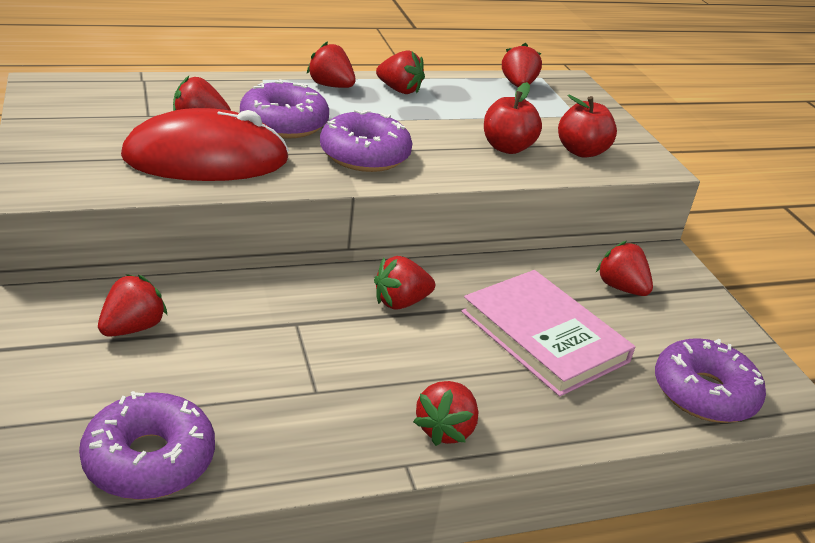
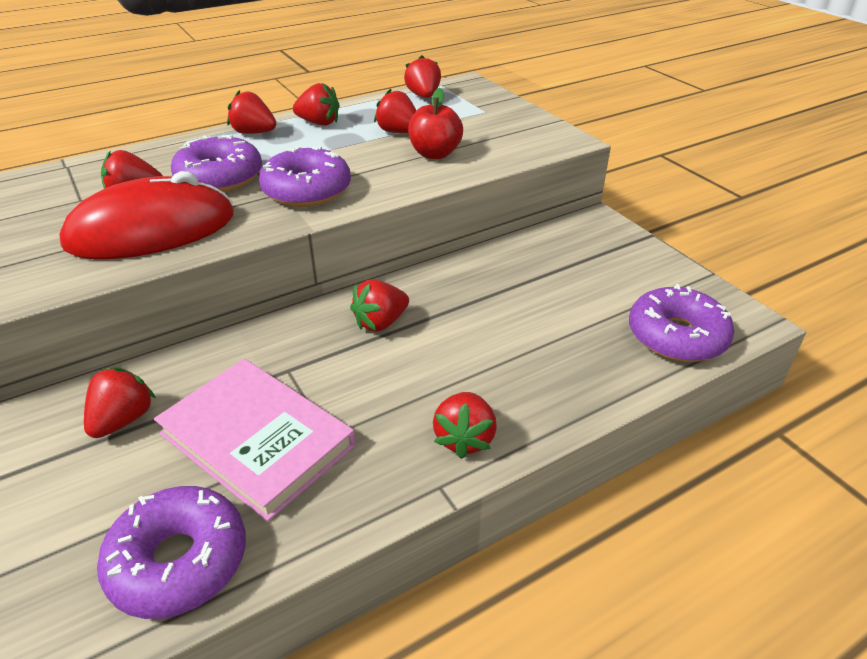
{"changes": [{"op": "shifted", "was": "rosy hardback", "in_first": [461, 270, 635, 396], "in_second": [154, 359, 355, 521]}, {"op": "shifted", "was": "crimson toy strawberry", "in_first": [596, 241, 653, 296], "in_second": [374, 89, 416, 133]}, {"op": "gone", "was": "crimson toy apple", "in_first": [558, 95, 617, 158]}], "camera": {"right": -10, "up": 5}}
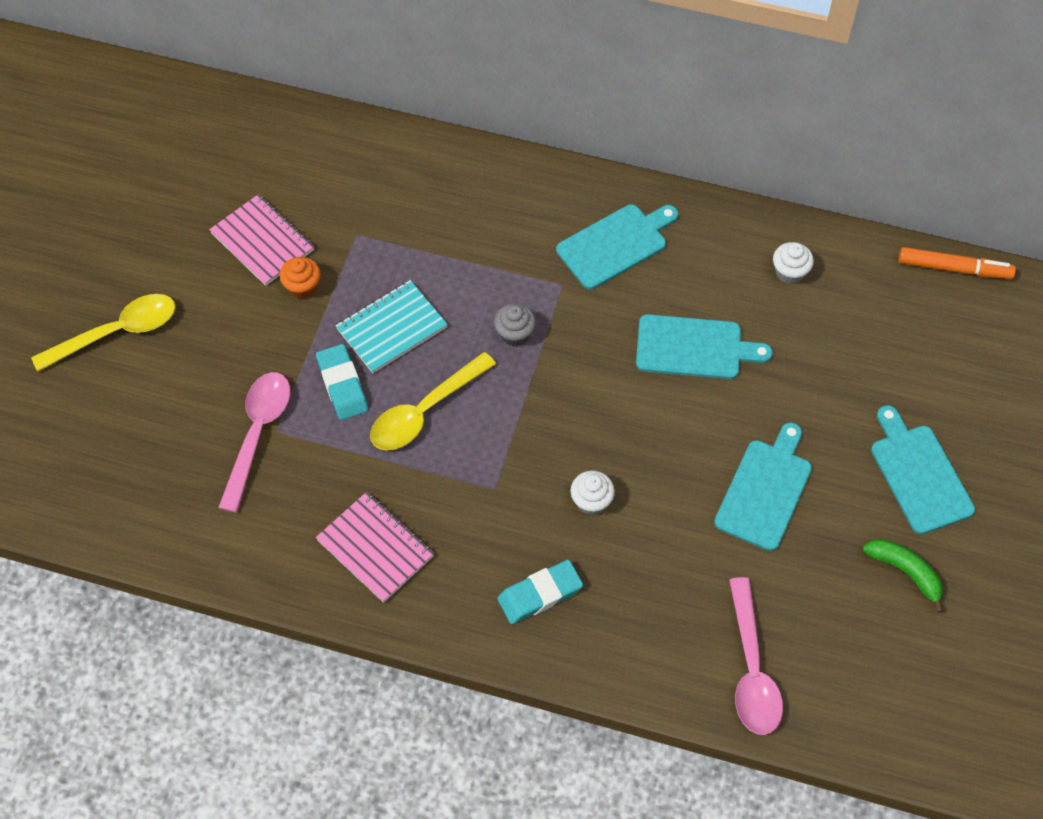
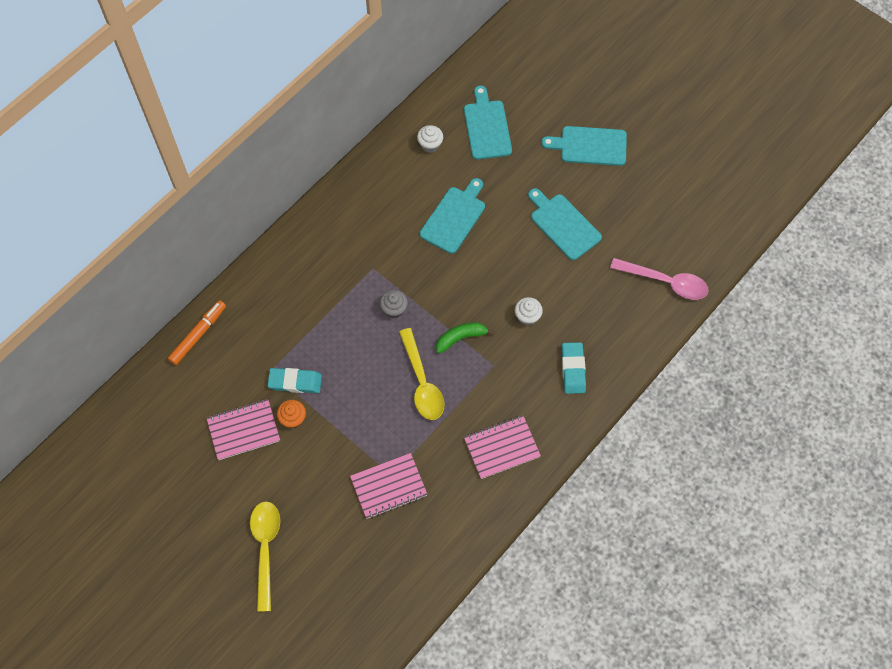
{"changes": [{"op": "shifted", "was": "orange marker", "in_first": [898, 247, 1016, 279], "in_second": [168, 300, 226, 365]}, {"op": "shifted", "was": "aqua pencil eraser", "in_first": [316, 344, 368, 420], "in_second": [267, 368, 322, 393]}, {"op": "swapped", "was": "rosy teaspoon", "now": "rosy exercise book", "in_first": [218, 372, 291, 513], "in_second": [350, 453, 428, 519]}, {"op": "shifted", "was": "green banana fruit", "in_first": [863, 539, 943, 613], "in_second": [436, 323, 495, 354]}, {"op": "shifted", "was": "aqua cutting board", "in_first": [556, 204, 679, 289], "in_second": [464, 86, 512, 160]}, {"op": "gone", "was": "aqua exercise book", "in_first": [336, 280, 448, 373]}], "camera": {"right": -65, "up": 5}}
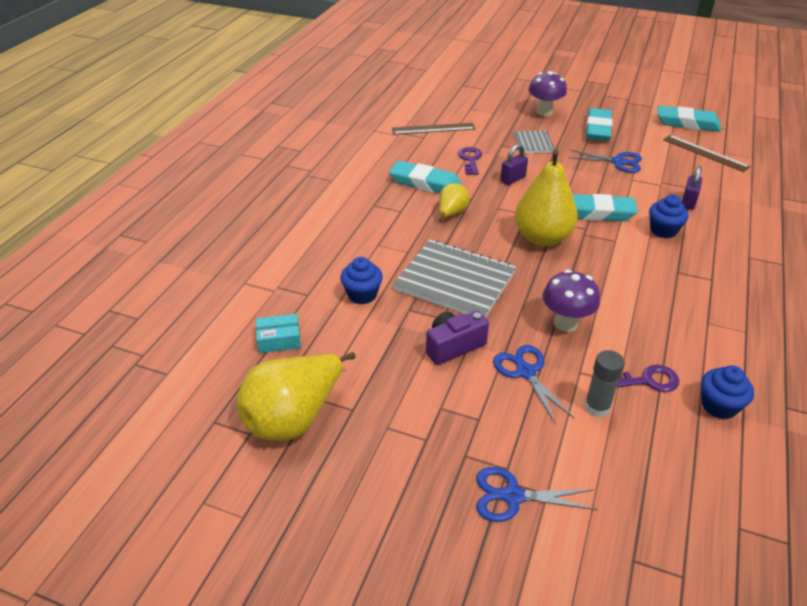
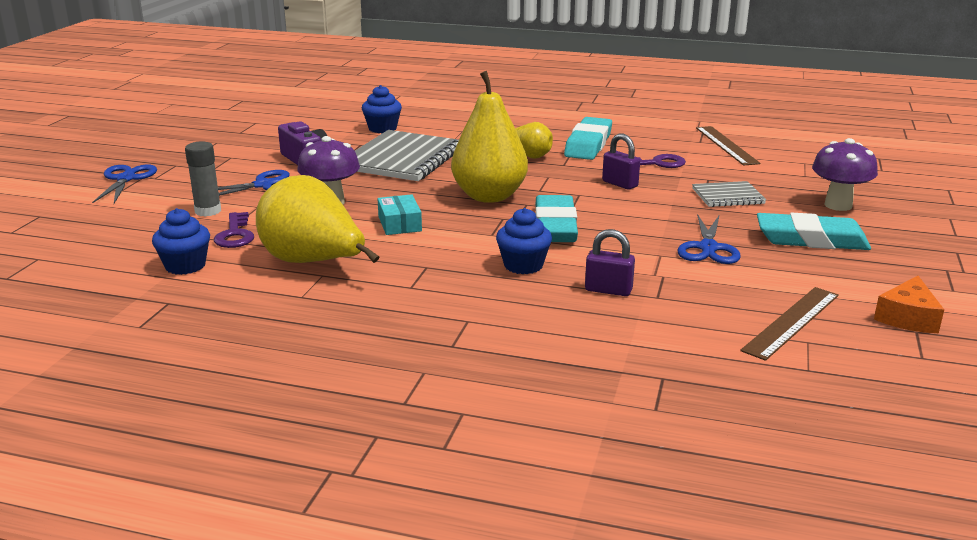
{"changes": [{"op": "shifted", "was": "yellow toy pear", "in_first": [236, 352, 356, 441], "in_second": [256, 175, 379, 263]}, {"op": "shifted", "was": "aqua package", "in_first": [256, 314, 301, 353], "in_second": [377, 194, 422, 235]}, {"op": "swapped", "was": "aqua pencil eraser", "now": "orange piece of cheese", "in_first": [658, 106, 721, 132], "in_second": [874, 276, 944, 333]}], "camera": {"right": 85, "up": -15}}
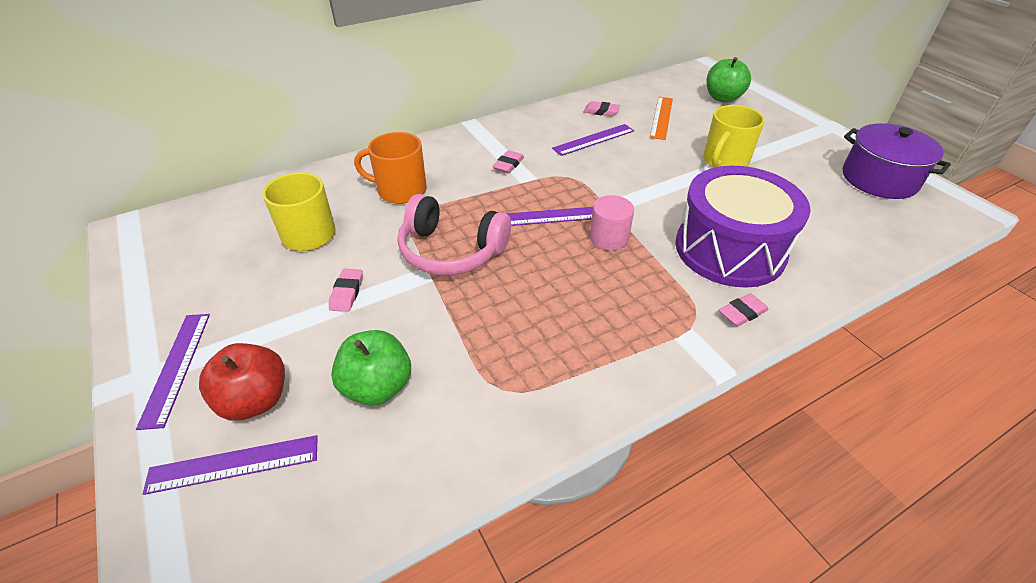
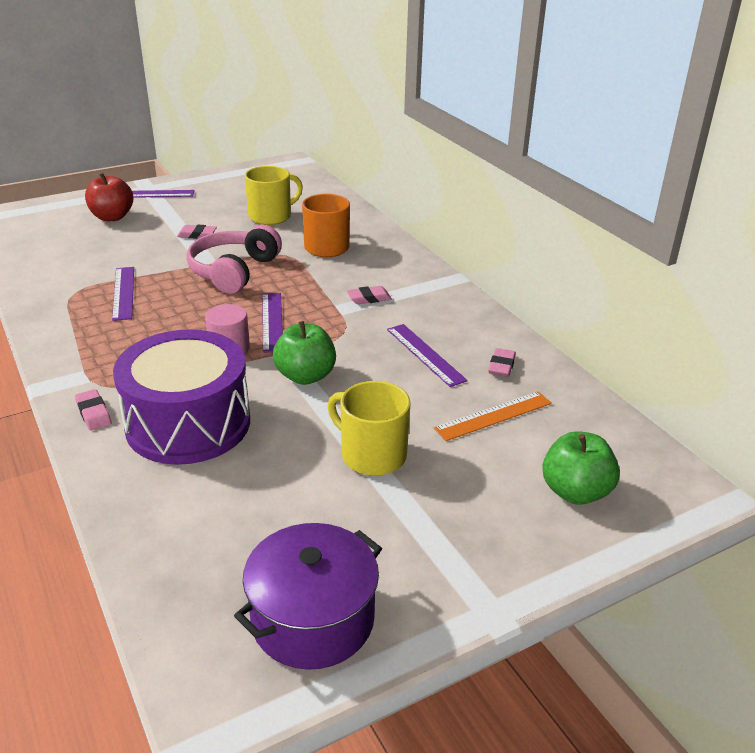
{"changes": [{"op": "shifted", "was": "violet straightedge", "in_first": [143, 435, 318, 495], "in_second": [112, 267, 134, 321]}, {"op": "shifted", "was": "green toy apple", "in_first": [331, 330, 411, 406], "in_second": [273, 321, 336, 385]}, {"op": "rotated", "was": "rosy pencil eraser", "in_first": [492, 150, 524, 173], "in_second": [347, 286, 392, 304], "clockwise": -45}, {"op": "rotated", "was": "orange straightedge", "in_first": [650, 97, 673, 140], "in_second": [434, 391, 552, 441], "clockwise": -45}], "camera": {"right": 90, "up": -10}}
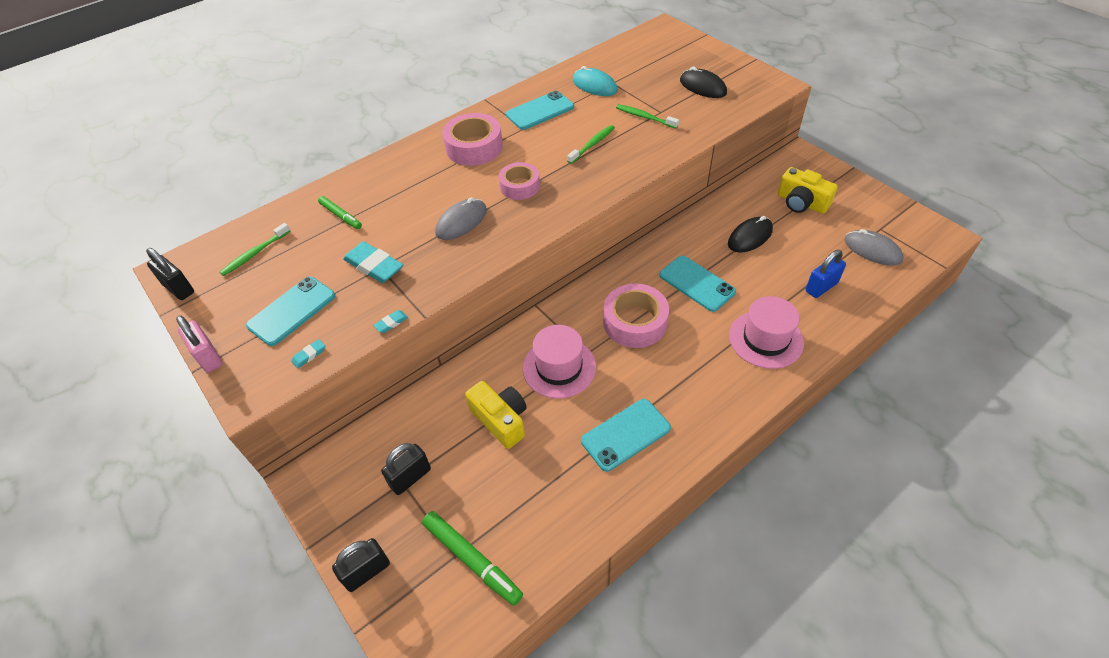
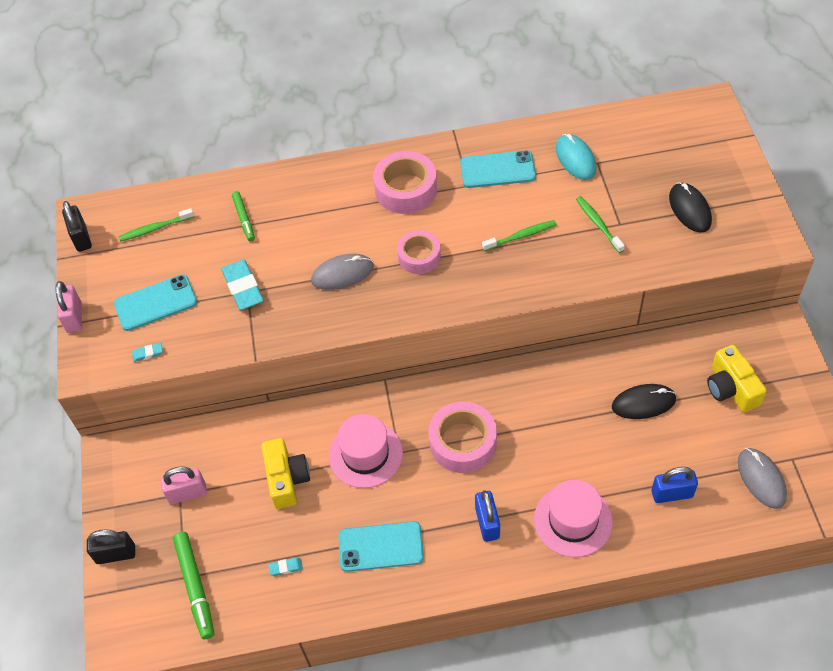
{"changes": [{"op": "repainted", "was": "black padlock", "now": "rosy padlock", "in_first": [381, 443, 431, 495], "in_second": [161, 467, 207, 504]}, {"op": "shifted", "was": "aqua pencil eraser", "in_first": [373, 310, 408, 333], "in_second": [268, 558, 303, 576]}, {"op": "new", "now": "blue padlock", "in_second": [475, 490, 500, 542]}, {"op": "gone", "was": "aqua smartphone", "in_first": [659, 256, 736, 312]}], "camera": {"right": 30, "up": 5}}
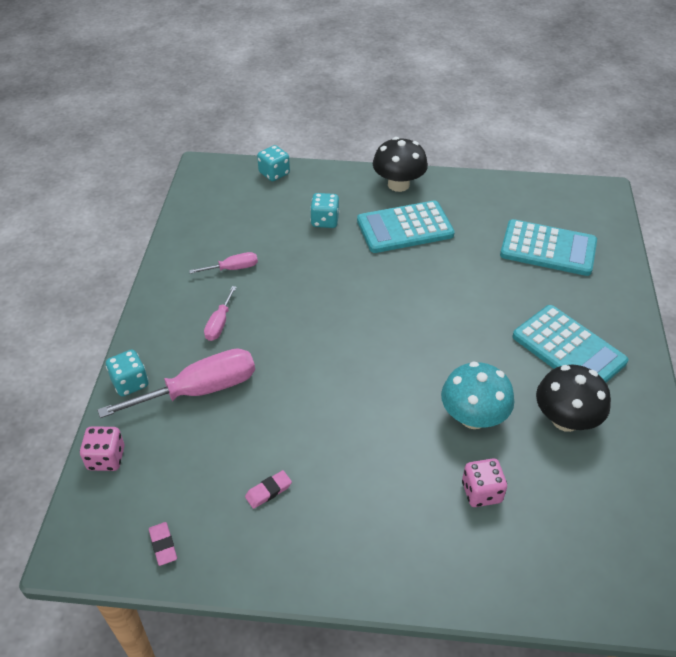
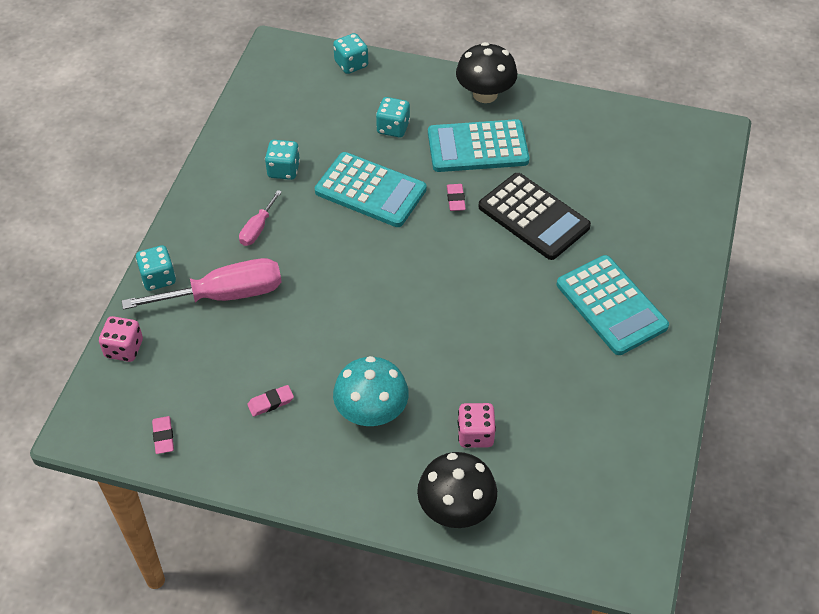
{"changes": [{"op": "swapped", "was": "rosy flat screwdriver", "now": "aqua game die", "in_first": [189, 252, 258, 274], "in_second": [265, 140, 300, 180]}, {"op": "shifted", "was": "aqua adding machine", "in_first": [500, 219, 597, 276], "in_second": [315, 152, 427, 227]}, {"op": "shifted", "was": "aqua mushroom", "in_first": [441, 362, 514, 429], "in_second": [333, 356, 409, 426]}, {"op": "shifted", "was": "black mushroom", "in_first": [536, 365, 611, 432], "in_second": [417, 452, 497, 528]}, {"op": "new", "now": "rosy pencil eraser", "in_second": [447, 184, 466, 211]}, {"op": "new", "now": "black adding machine", "in_second": [479, 173, 591, 260]}], "camera": {"right": 10, "up": 5}}
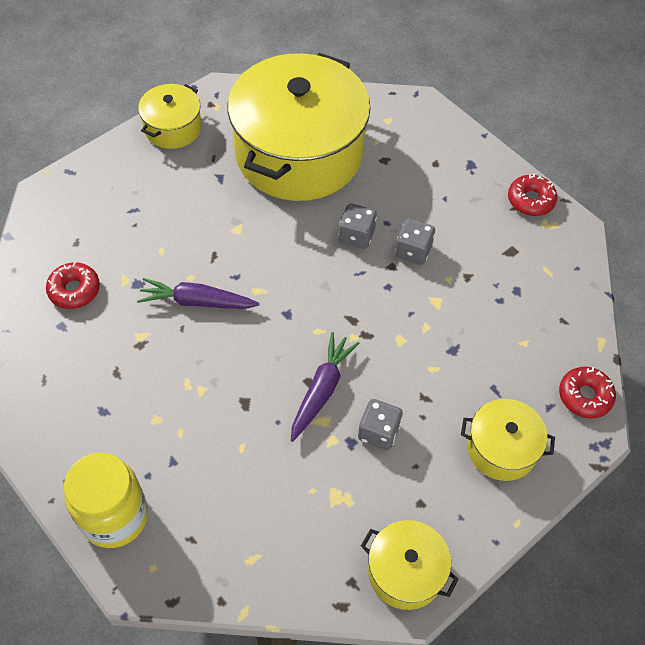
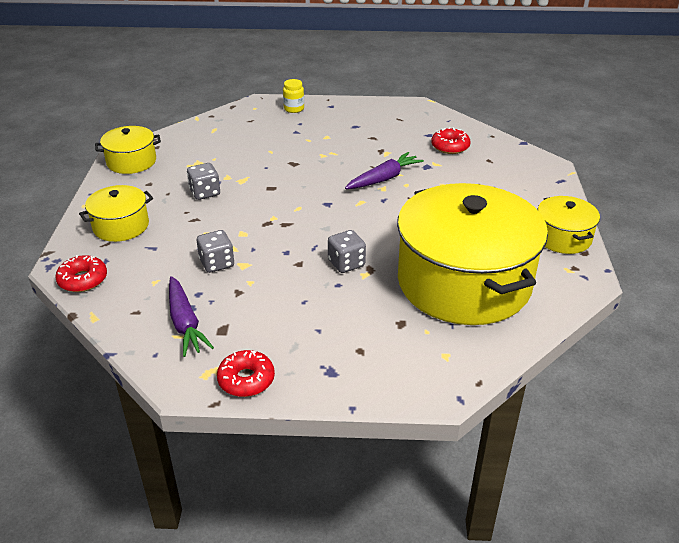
{"changes": [{"op": "shifted", "was": "violet carrot", "in_first": [291, 332, 360, 442], "in_second": [169, 276, 214, 357]}, {"op": "shifted", "was": "ash-grey game die", "in_first": [395, 218, 435, 265], "in_second": [197, 230, 234, 273]}, {"op": "scaled", "was": "yellow preserve jar", "in_first": [64, 452, 148, 548], "in_second": [283, 79, 304, 113], "ratio": 0.51}], "camera": {"right": 135, "up": -20}}
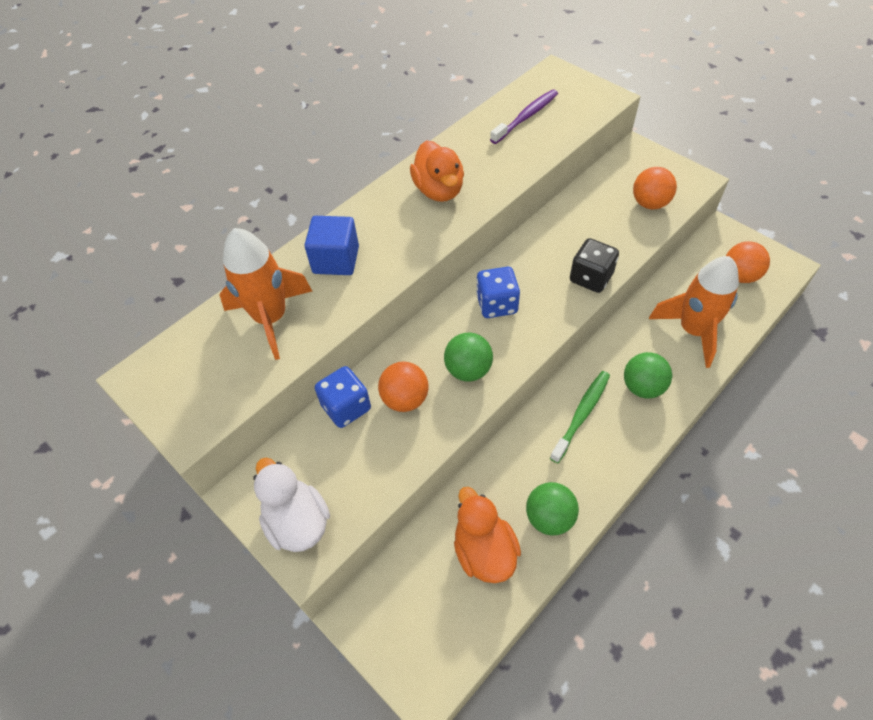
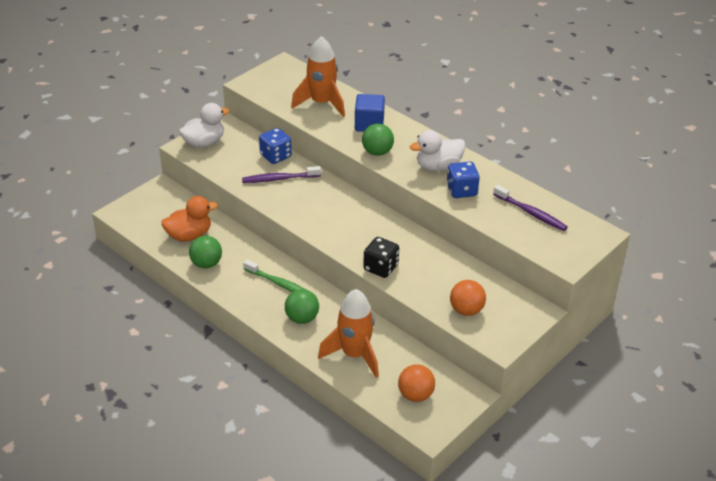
{"changes": [{"op": "swapped", "was": "orange ball", "now": "violet toothbrush", "in_first": [378, 362, 429, 412], "in_second": [242, 166, 321, 183]}, {"op": "shifted", "was": "green ball", "in_first": [444, 333, 493, 382], "in_second": [362, 123, 394, 156]}, {"op": "repainted", "was": "orange duck", "now": "white duck", "in_first": [410, 140, 464, 202], "in_second": [410, 130, 466, 171]}, {"op": "shifted", "was": "blue game die", "in_first": [476, 267, 520, 318], "in_second": [447, 161, 480, 198]}], "camera": {"right": 85, "up": -15}}
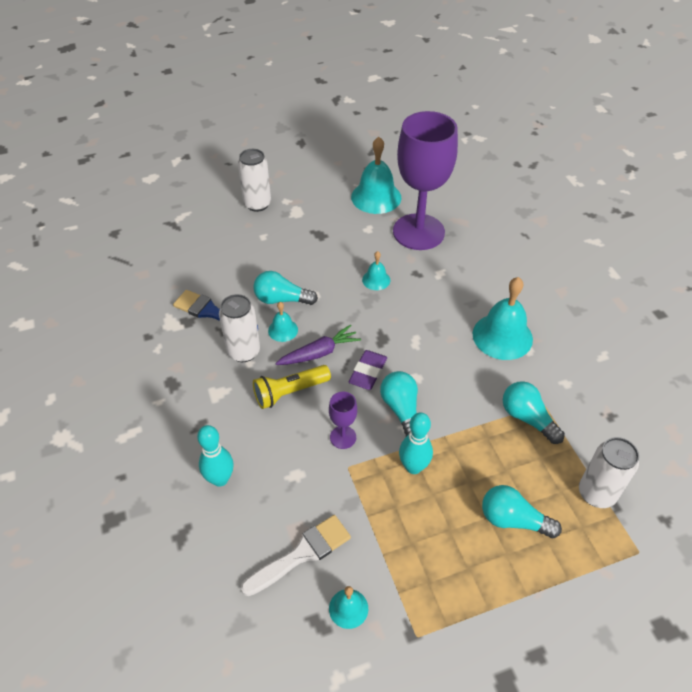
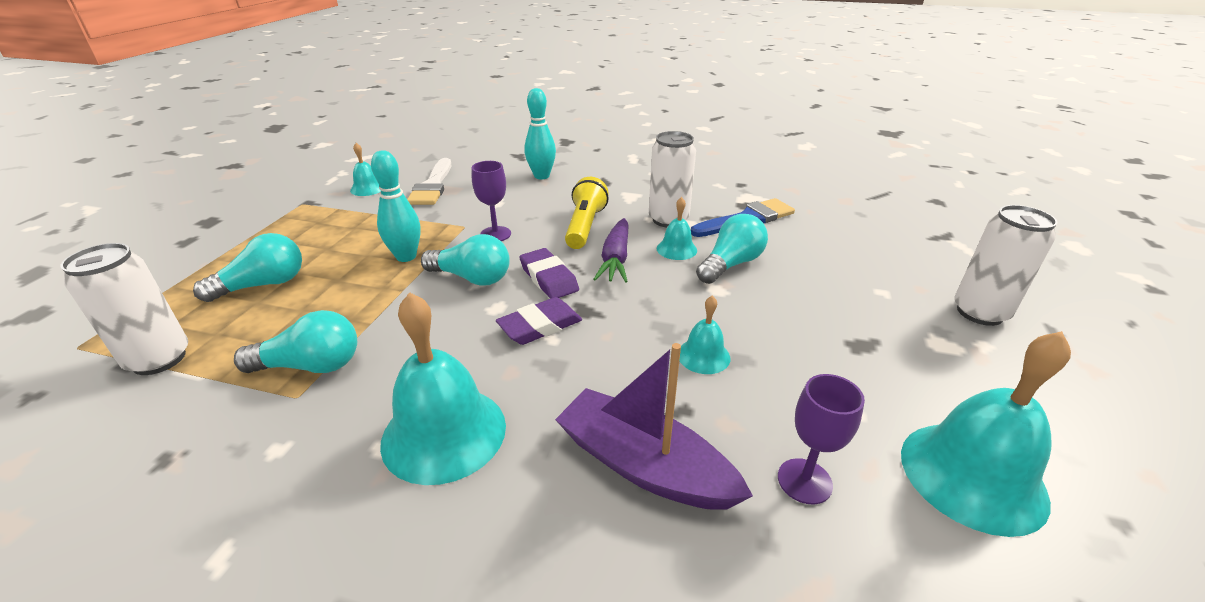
{"changes": [{"op": "new", "now": "violet pencil eraser", "in_second": [496, 297, 582, 345]}, {"op": "new", "now": "violet sailboat", "in_second": [555, 343, 753, 510]}, {"op": "scaled", "was": "violet chalice", "in_first": [393, 111, 458, 250], "in_second": [778, 374, 865, 505], "ratio": 0.4}], "camera": {"right": 125, "up": -15}}
